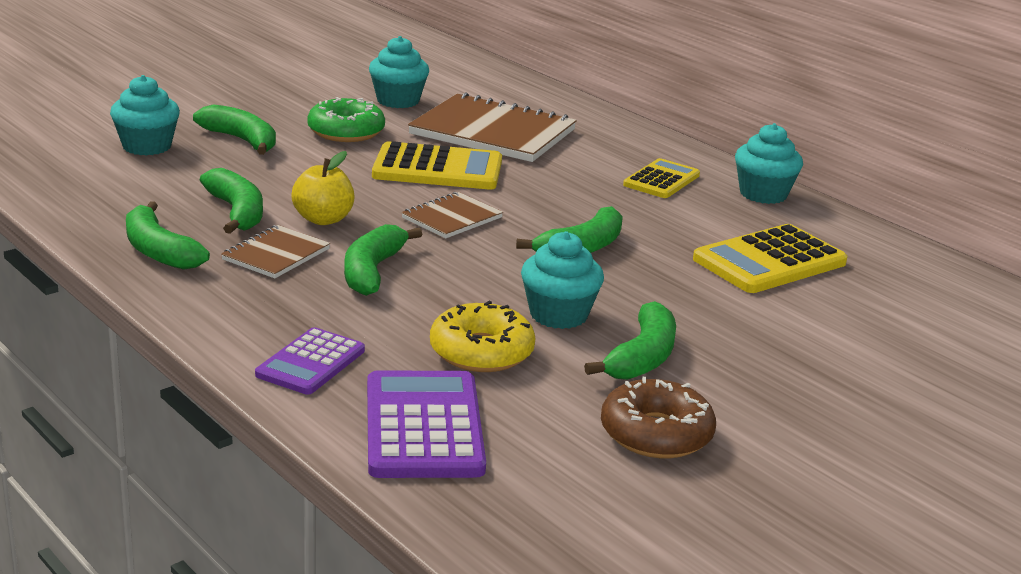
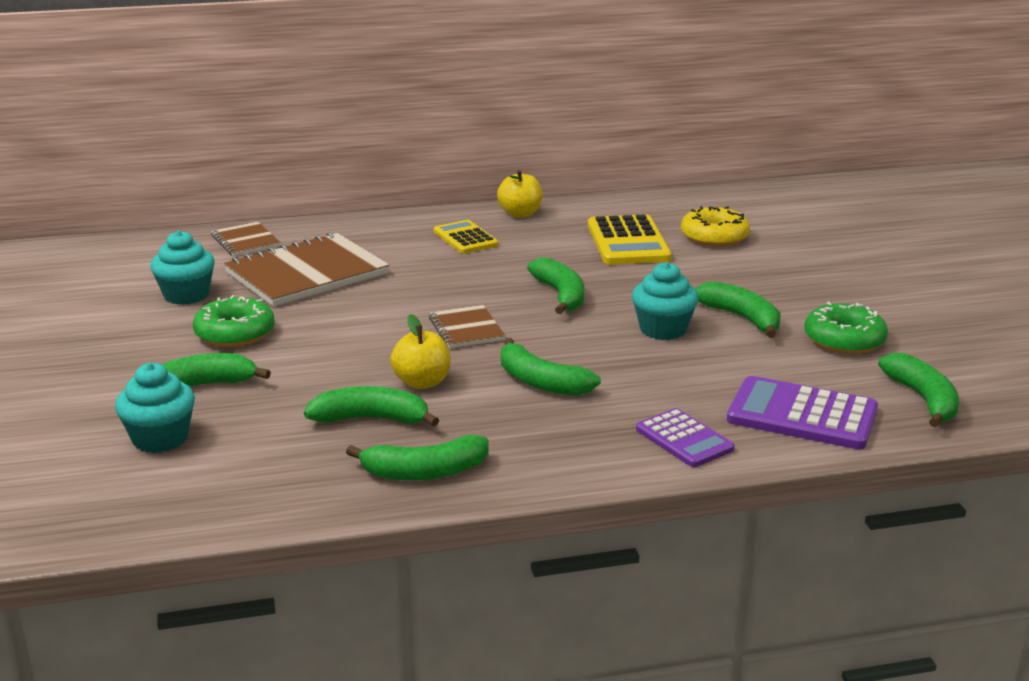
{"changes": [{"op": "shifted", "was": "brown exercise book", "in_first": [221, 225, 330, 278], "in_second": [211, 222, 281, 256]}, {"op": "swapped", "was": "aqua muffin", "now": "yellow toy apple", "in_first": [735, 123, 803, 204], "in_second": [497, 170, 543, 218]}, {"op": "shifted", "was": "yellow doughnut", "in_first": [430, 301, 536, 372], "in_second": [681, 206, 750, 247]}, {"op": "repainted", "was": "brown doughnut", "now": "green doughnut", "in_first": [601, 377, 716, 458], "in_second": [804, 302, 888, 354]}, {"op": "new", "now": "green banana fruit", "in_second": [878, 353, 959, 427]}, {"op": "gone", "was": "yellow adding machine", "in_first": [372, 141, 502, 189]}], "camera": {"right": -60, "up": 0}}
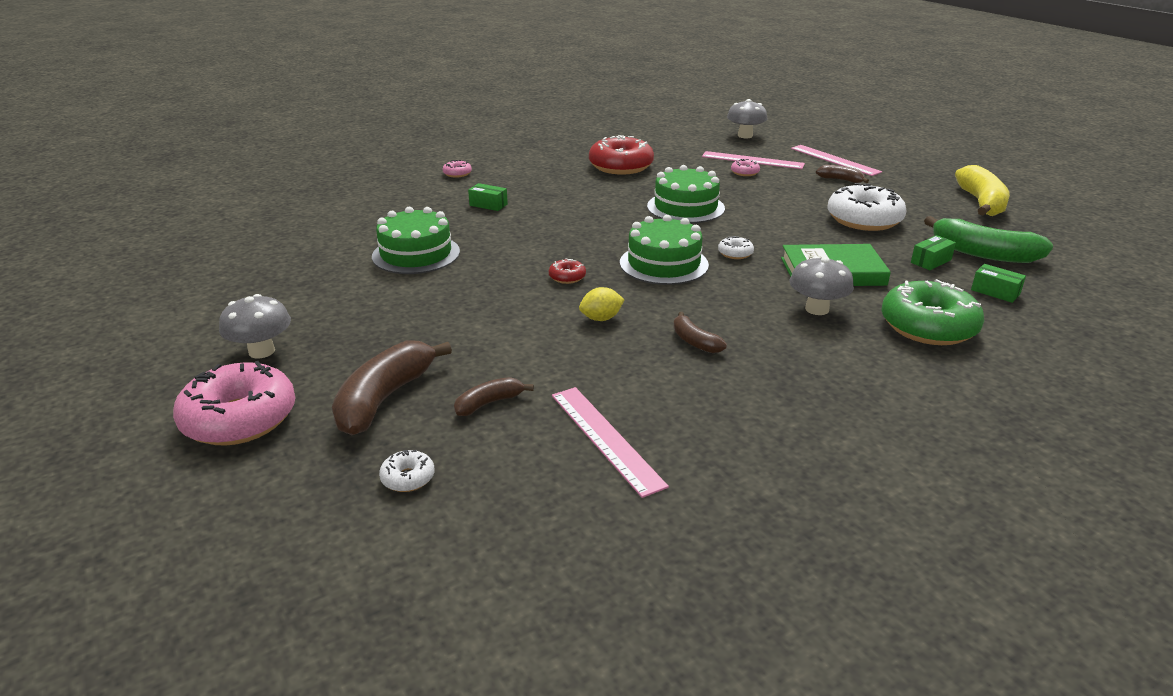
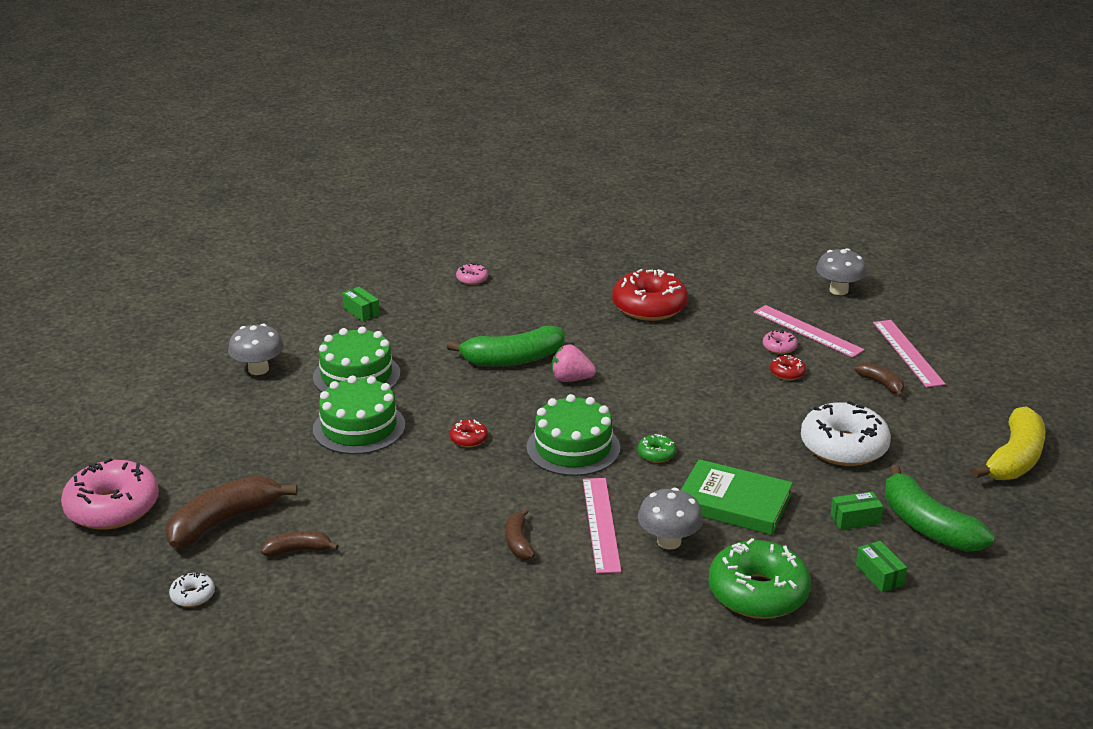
{"changes": [{"op": "shifted", "was": "ash-grey mushroom", "in_first": [219, 294, 291, 359], "in_second": [228, 324, 284, 375]}, {"op": "shifted", "was": "green layer cake", "in_first": [647, 165, 725, 223], "in_second": [313, 376, 405, 454]}, {"op": "shifted", "was": "green package", "in_first": [468, 183, 508, 211], "in_second": [342, 287, 380, 321]}, {"op": "new", "now": "green banana fruit", "in_second": [447, 326, 565, 366]}, {"op": "new", "now": "rosy toy strawberry", "in_second": [552, 344, 596, 382]}, {"op": "shifted", "was": "rosy straightedge", "in_first": [552, 387, 669, 498], "in_second": [583, 478, 621, 574]}, {"op": "repainted", "was": "white doughnut", "now": "green doughnut", "in_first": [718, 236, 754, 259], "in_second": [638, 434, 676, 463]}, {"op": "new", "now": "crimson doughnut", "in_second": [770, 355, 806, 380]}, {"op": "gone", "was": "yellow citrus fruit", "in_first": [579, 287, 625, 321]}], "camera": {"right": 25, "up": 0}}
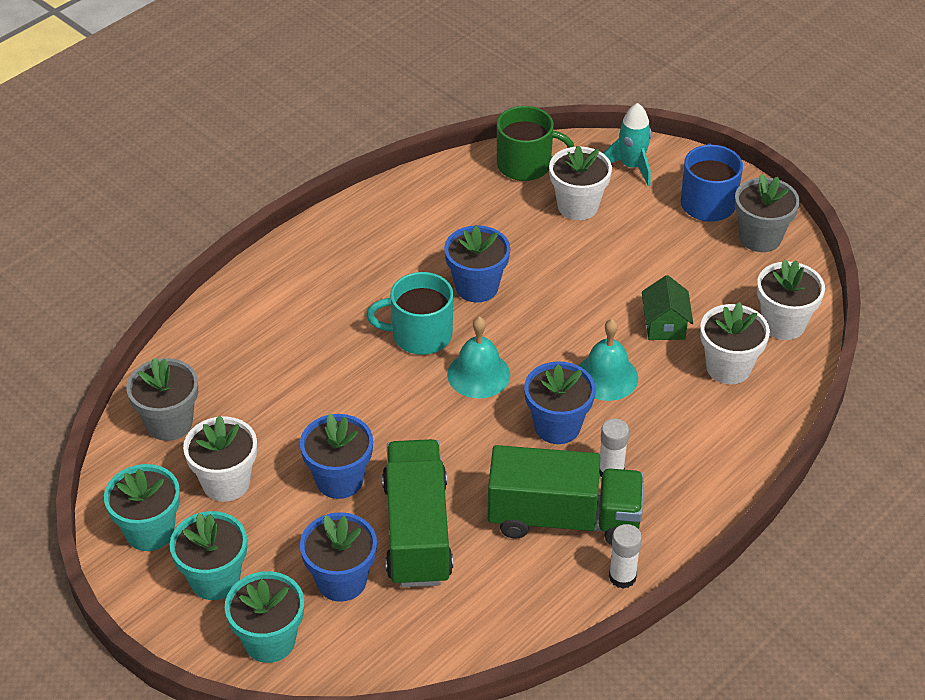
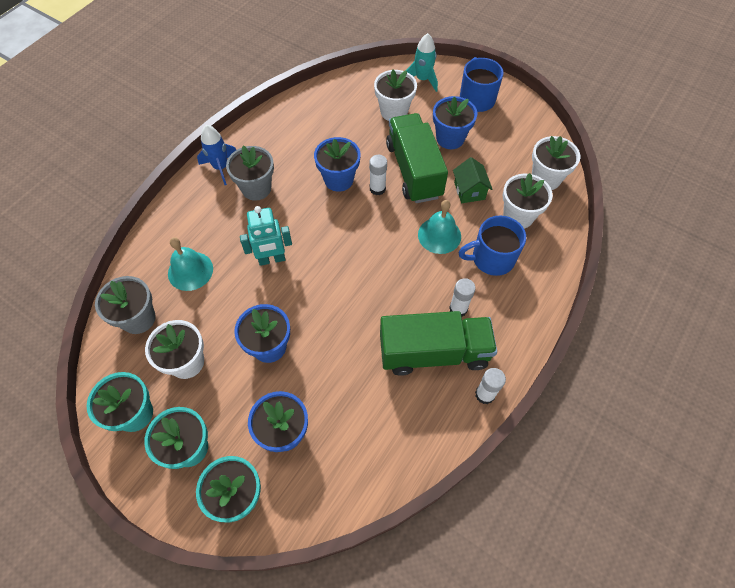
{"changes": [{"op": "shifted", "was": "aqua school bell", "in_first": [447, 316, 510, 398], "in_second": [168, 237, 213, 291]}, {"op": "new", "now": "blue rocket", "in_second": [197, 125, 236, 185]}, {"op": "shifted", "was": "ash-grey flower pot", "in_first": [735, 174, 800, 252], "in_second": [226, 146, 274, 201]}, {"op": "new", "now": "aqua toy robot", "in_second": [240, 206, 292, 266]}, {"op": "new", "now": "white glue", "in_second": [369, 155, 387, 195]}, {"op": "shifted", "was": "green toy truck", "in_first": [382, 439, 453, 587], "in_second": [386, 113, 448, 203]}, {"op": "shifted", "was": "blue flower pot", "in_first": [524, 361, 595, 444], "in_second": [433, 96, 477, 149]}, {"op": "new", "now": "blue coffee mug", "in_second": [458, 216, 526, 276]}, {"op": "gone", "was": "aqua coffee mug", "in_first": [366, 272, 453, 355]}, {"op": "gone", "was": "green coffee mug", "in_first": [497, 106, 574, 181]}], "camera": {"right": -10, "up": 15}}
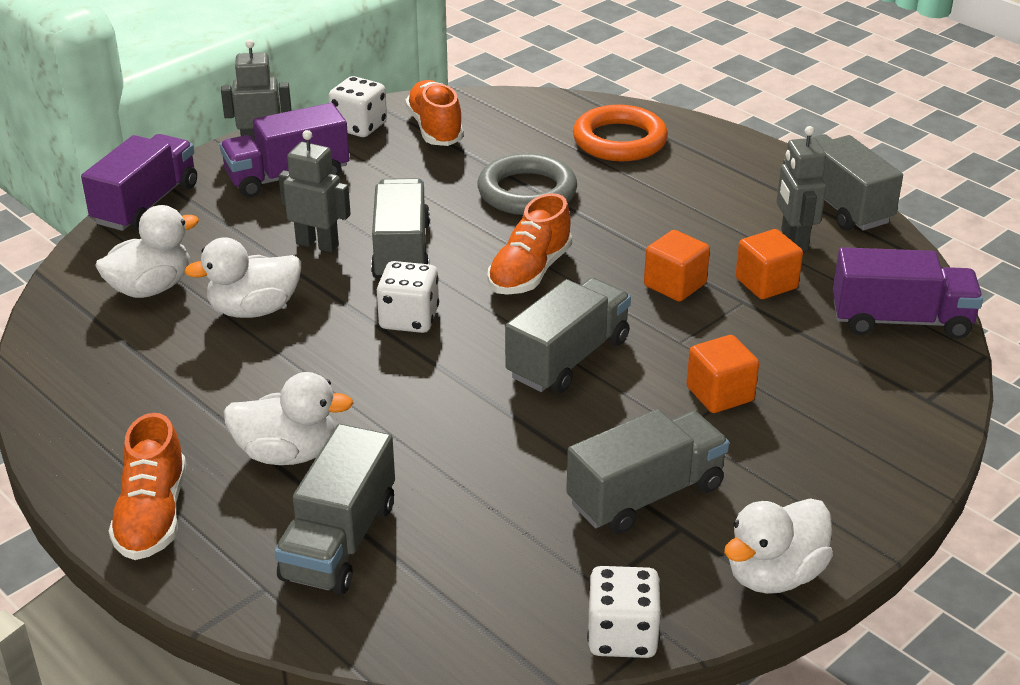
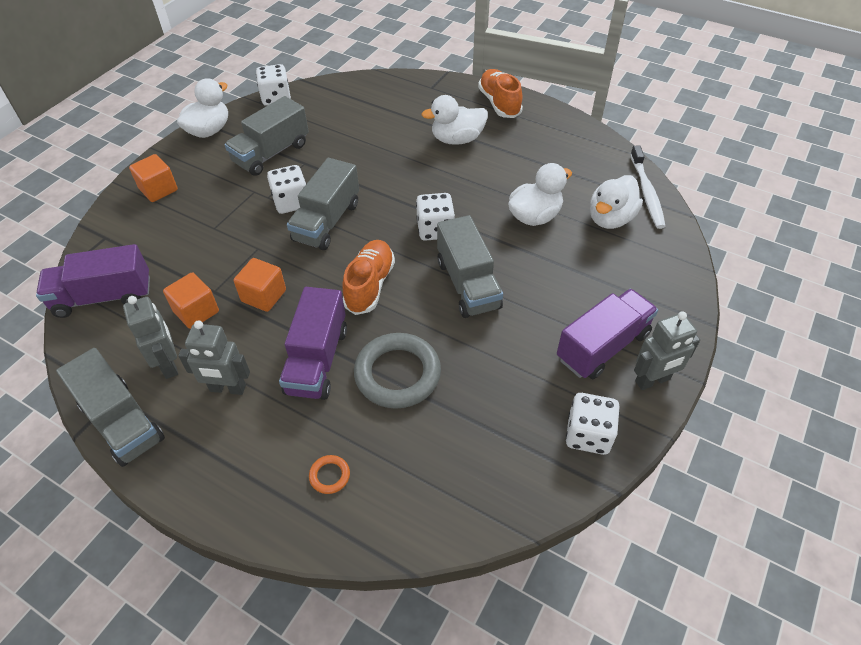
{"changes": [{"op": "shifted", "was": "orange cube", "in_first": [686, 335, 759, 413], "in_second": [129, 154, 178, 202]}, {"op": "shifted", "was": "ash-grey toy robot", "in_first": [279, 130, 351, 252], "in_second": [178, 320, 250, 395]}, {"op": "new", "now": "white game die", "in_second": [267, 165, 306, 214]}, {"op": "shifted", "was": "violet toy truck", "in_first": [81, 134, 197, 231], "in_second": [279, 287, 347, 400]}, {"op": "scaled", "was": "orange hoop", "in_first": [573, 105, 668, 161], "in_second": [309, 455, 350, 494], "ratio": 0.43}, {"op": "new", "now": "white toothbrush", "in_second": [630, 145, 666, 229]}, {"op": "gone", "was": "ash-grey toy truck", "in_first": [275, 424, 395, 595]}, {"op": "gone", "was": "orange lace-up shoe", "in_first": [405, 80, 464, 146]}], "camera": {"right": 165, "up": 15}}
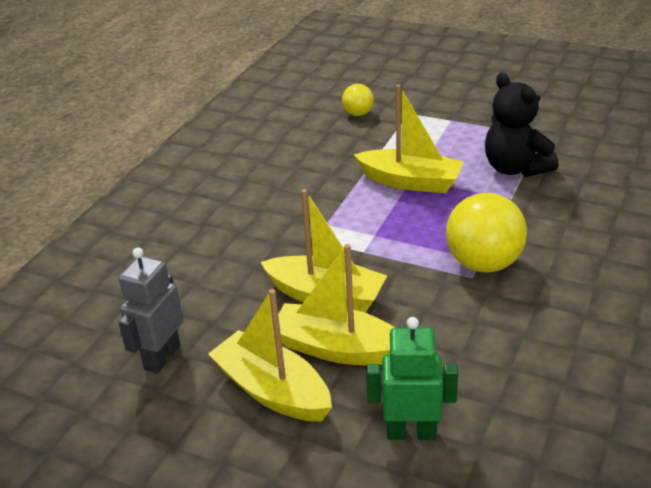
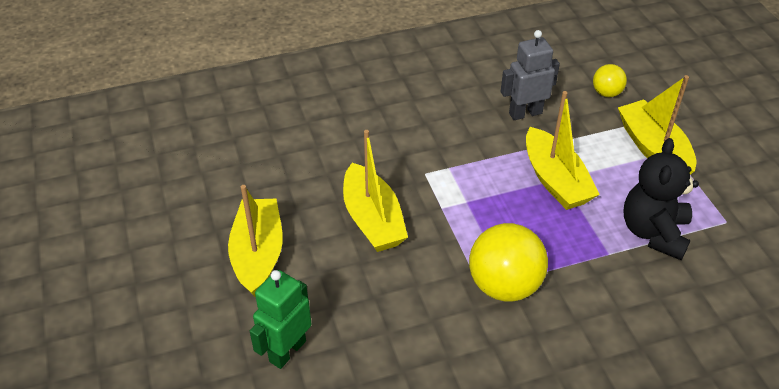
{"changes": [{"op": "rotated", "was": "green toy robot", "in_first": [366, 317, 458, 440], "in_second": [250, 270, 312, 369], "clockwise": -105}, {"op": "shifted", "was": "ash-grey toy robot", "in_first": [118, 248, 183, 374], "in_second": [501, 30, 560, 120]}, {"op": "shifted", "was": "yellow sailboat", "in_first": [278, 244, 395, 365], "in_second": [618, 75, 697, 174]}], "camera": {"right": 45, "up": 10}}
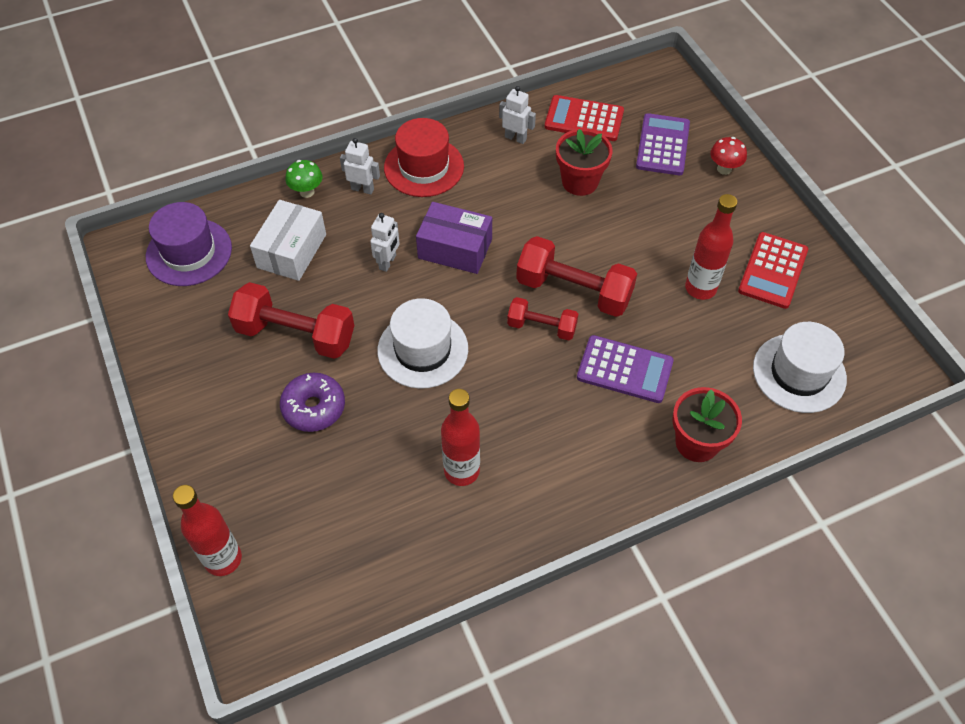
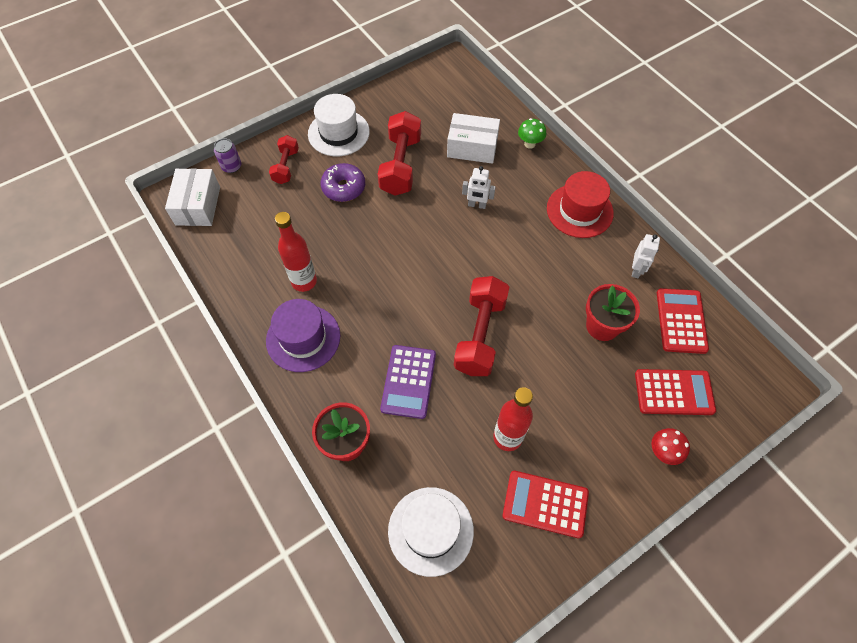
{"changes": [{"op": "new", "now": "white package", "in_second": [165, 168, 220, 226]}, {"op": "swapped", "was": "crimson flask", "now": "violet tin", "in_first": [173, 485, 242, 576], "in_second": [214, 138, 241, 173]}, {"op": "shifted", "was": "violet hat", "in_first": [146, 202, 232, 286], "in_second": [266, 299, 340, 372]}, {"op": "shifted", "was": "crimson hand weight", "in_first": [507, 297, 578, 340], "in_second": [269, 135, 299, 184]}, {"op": "shifted", "was": "white hat", "in_first": [377, 298, 468, 389], "in_second": [308, 94, 370, 156]}, {"op": "repainted", "was": "violet adding machine", "now": "crimson adding machine", "in_first": [636, 113, 690, 175], "in_second": [635, 369, 716, 415]}, {"op": "gone", "was": "white toy robot", "in_first": [340, 138, 380, 194]}, {"op": "gone", "was": "violet package", "in_first": [416, 202, 492, 274]}], "camera": {"right": 80, "up": 5}}
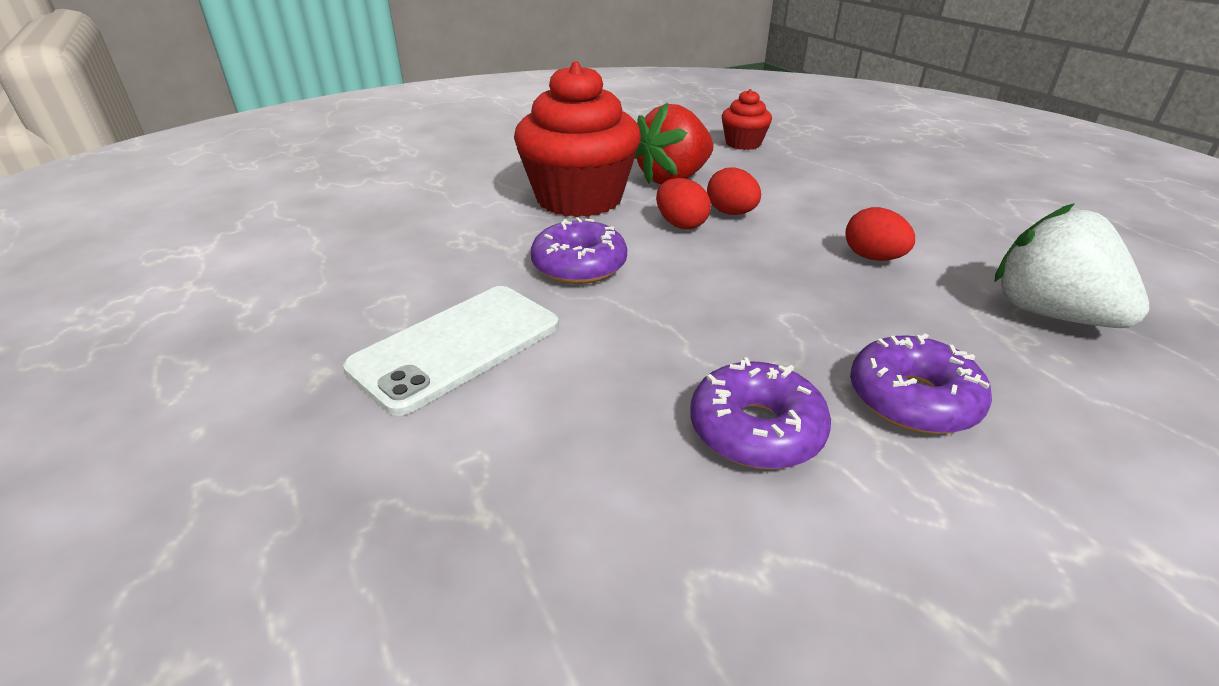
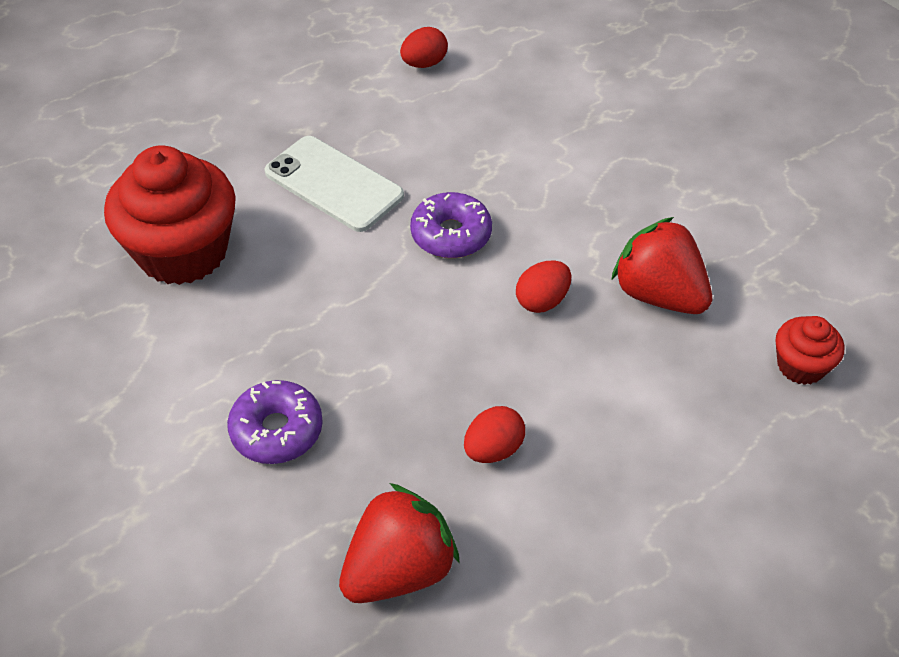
{"changes": [{"op": "shifted", "was": "crimson muffin", "in_first": [514, 62, 641, 217], "in_second": [104, 145, 236, 285]}, {"op": "repainted", "was": "white toy strawberry", "now": "crimson toy strawberry", "in_first": [994, 203, 1149, 328], "in_second": [339, 483, 460, 603]}, {"op": "shifted", "was": "crimson egg", "in_first": [707, 167, 761, 215], "in_second": [400, 27, 448, 68]}, {"op": "gone", "was": "violet doughnut", "in_first": [690, 357, 831, 469]}], "camera": {"right": 85, "up": 15}}
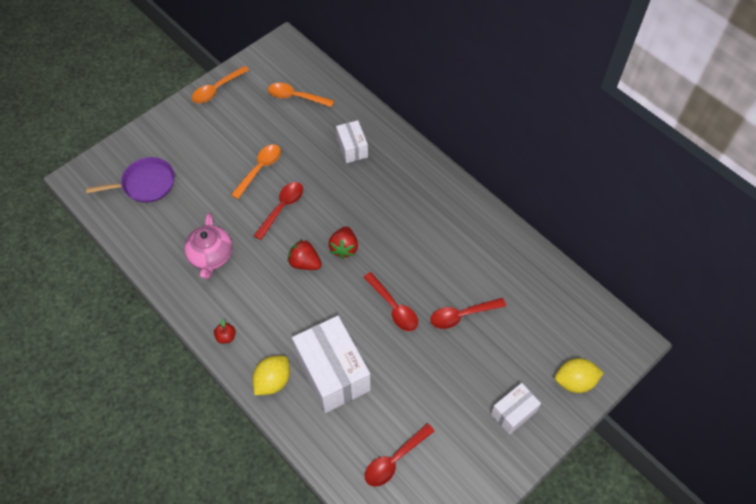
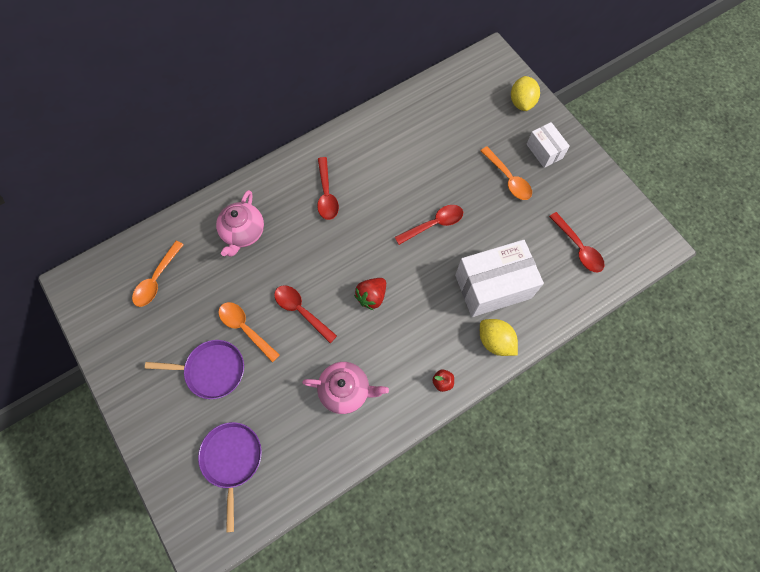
{"changes": [{"op": "new", "now": "violet frying pan", "in_second": [145, 340, 244, 399]}, {"op": "swapped", "was": "white package", "now": "rosy tea pot", "in_first": [336, 120, 368, 163], "in_second": [216, 190, 264, 257]}, {"op": "shifted", "was": "crimson teaspoon", "in_first": [430, 298, 506, 329], "in_second": [317, 157, 339, 220]}, {"op": "shifted", "was": "orange teaspoon", "in_first": [192, 66, 249, 103], "in_second": [481, 147, 532, 200]}, {"op": "gone", "was": "crimson toy strawberry", "in_first": [328, 226, 358, 259]}], "camera": {"right": -80, "up": 10}}
